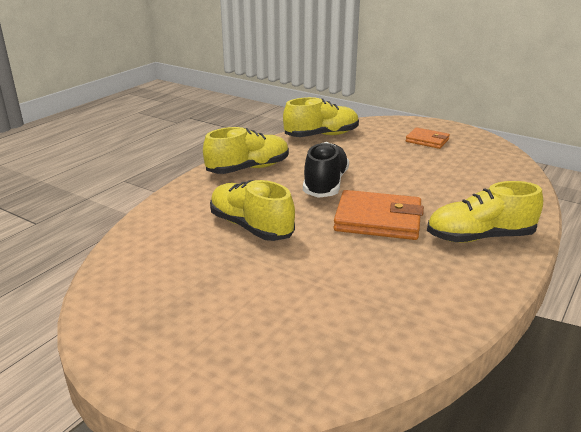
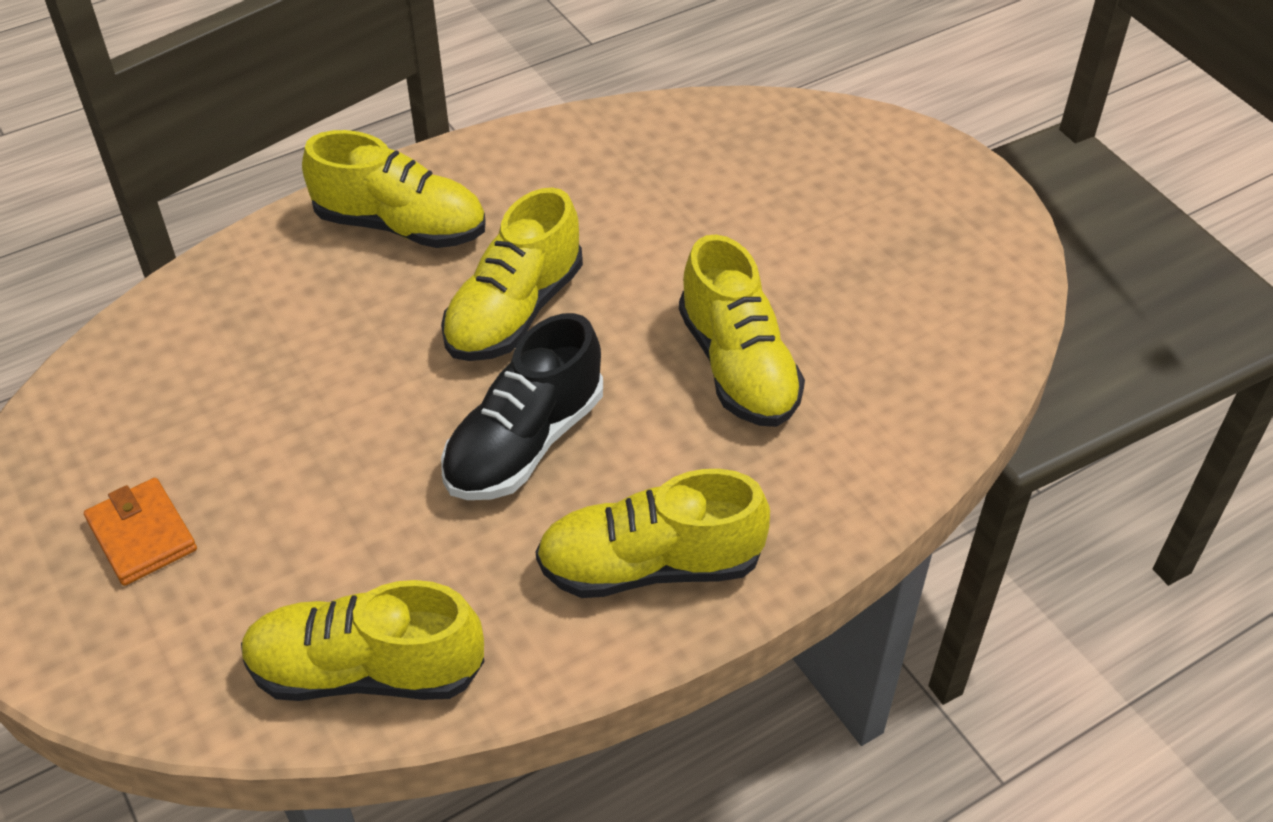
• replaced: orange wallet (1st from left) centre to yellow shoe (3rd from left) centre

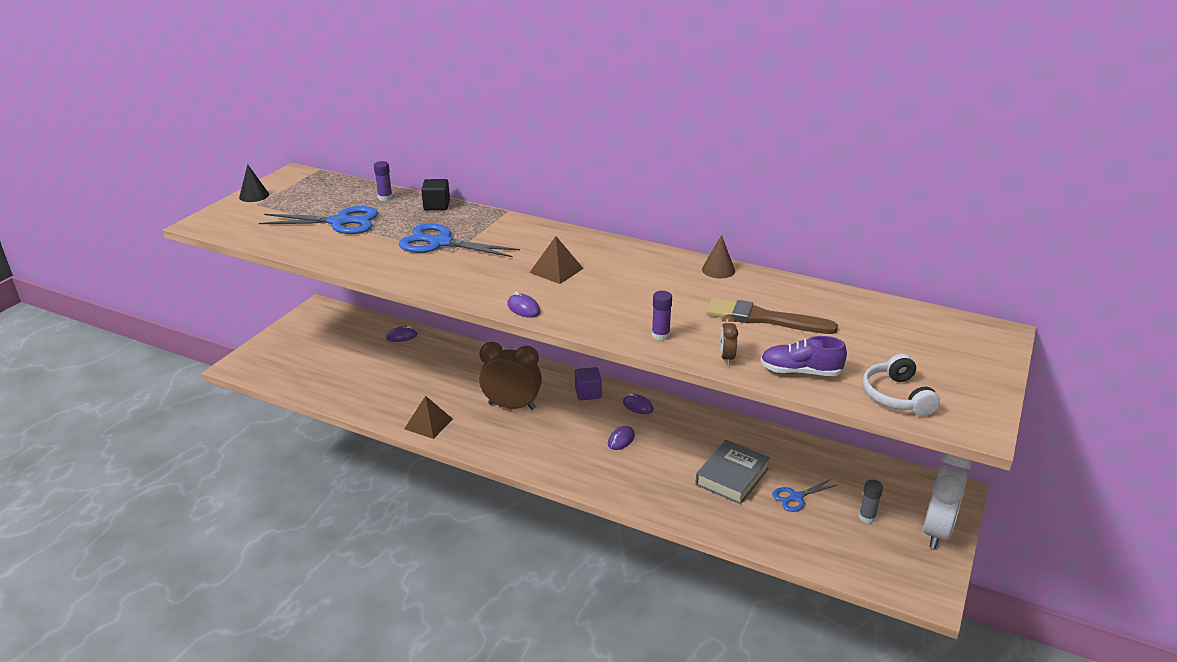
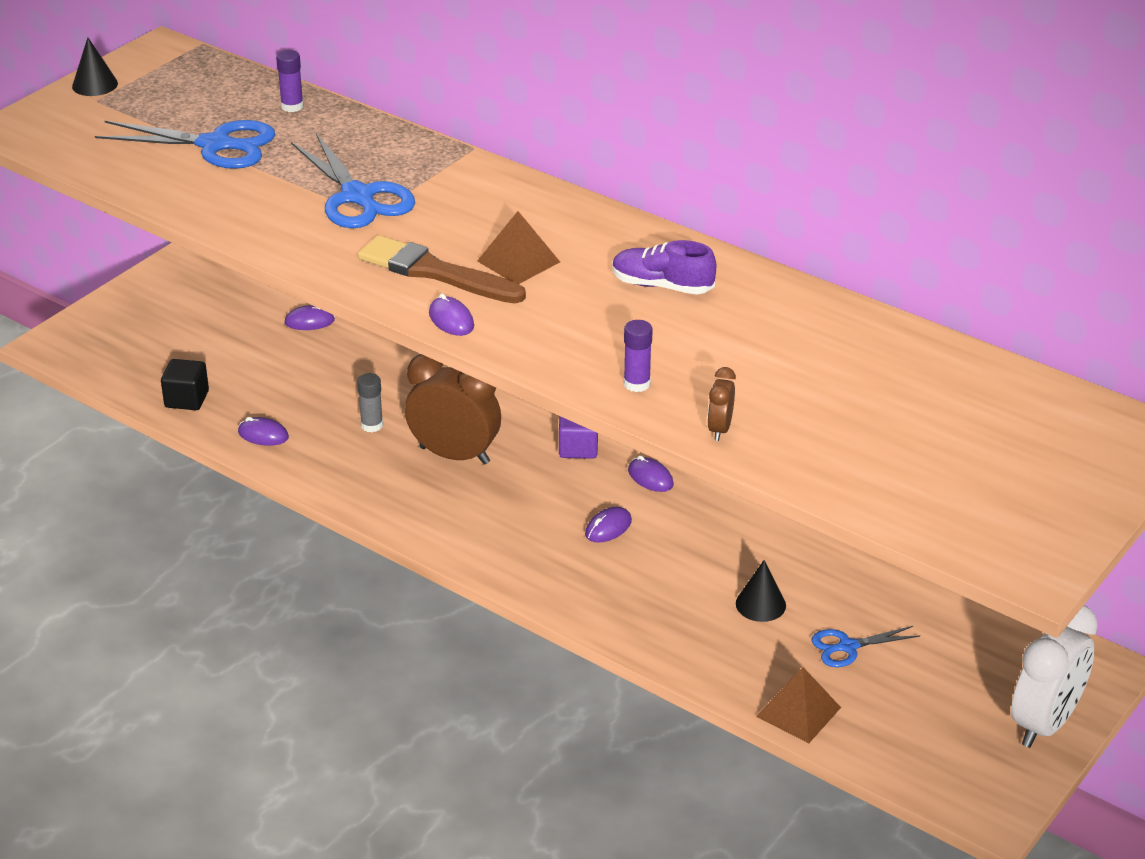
• moved: black cube top centre to middle left
• turned: blue scissors (2nd from left) centre = top left 150 degrees counterclockwise
• removed: brown cone centre
• moved: brown brush centre to top centre
• moved: purple shoe middle right to top centre
• removed: white headphones middle right
• moved: brown pyramid (1st from left in the first image) centre to brown pyramid (2nd from left) bottom right
• replaced: grey book bottom centre to black cone (2nd from left) bottom centre
• moved: grey glue stick bottom right to middle left
• added: purple mouse (1st from left) middle left

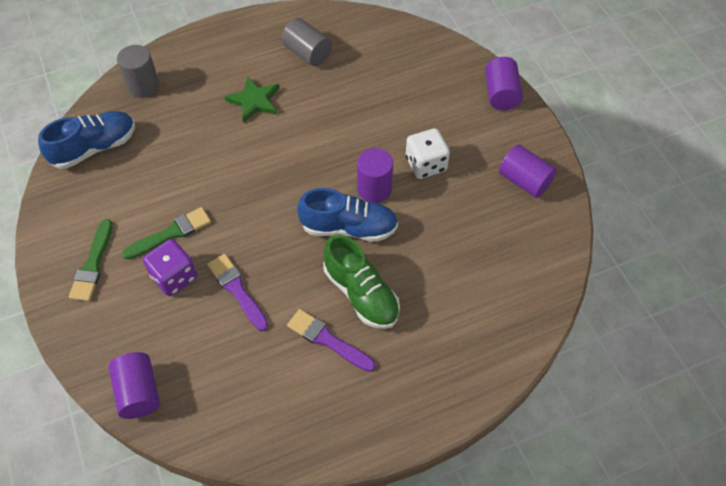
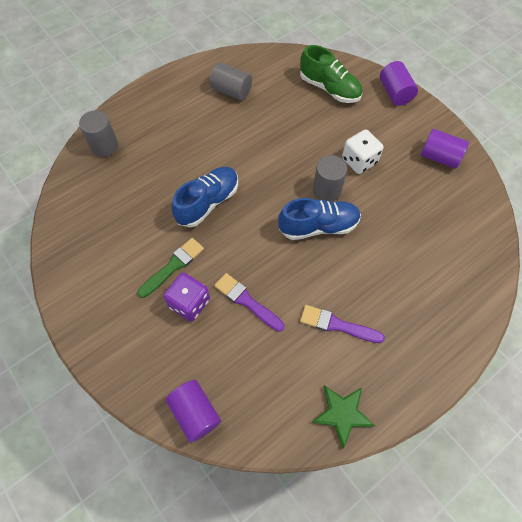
• moved: green star top centre to bottom centre
• moved: blue shoe (1st from left) top left to centre
• recoloured: purple cylinder (2nd from left) centre to grey cylinder (3rd from left) centre
• removed: green brush (1st from left) middle left
• moved: green shoe centre to top centre

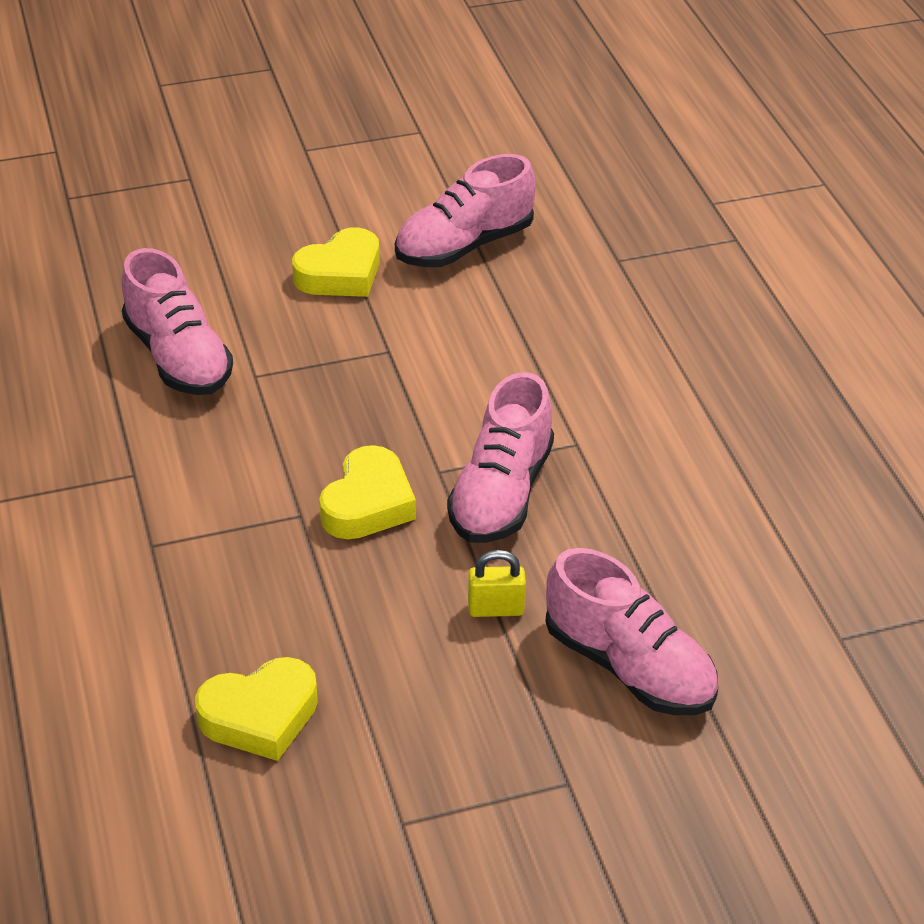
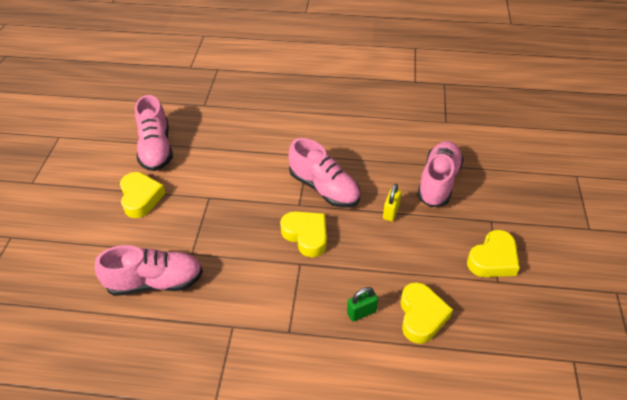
• turned: pink shoe (4th from left) bottom right = middle right 45 degrees counterclockwise
• added: yellow heart (4th from left) middle right
• added: green padlock bottom centre

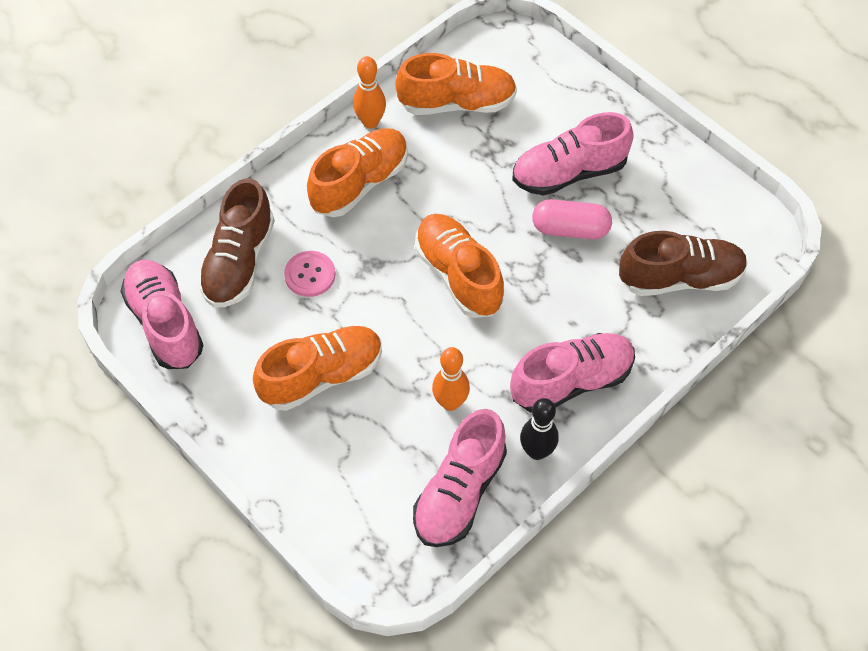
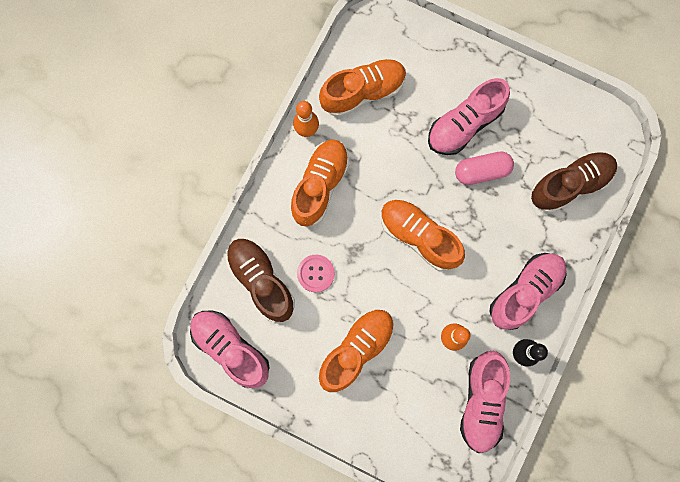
• turned: brown shoe (1st from left) middle left = centre 150 degrees clockwise

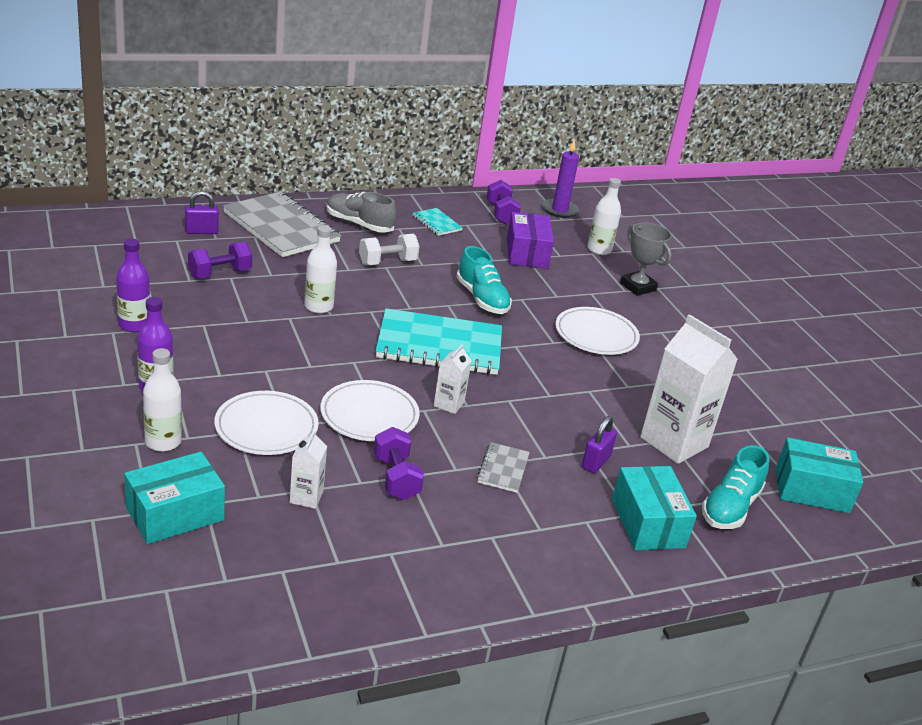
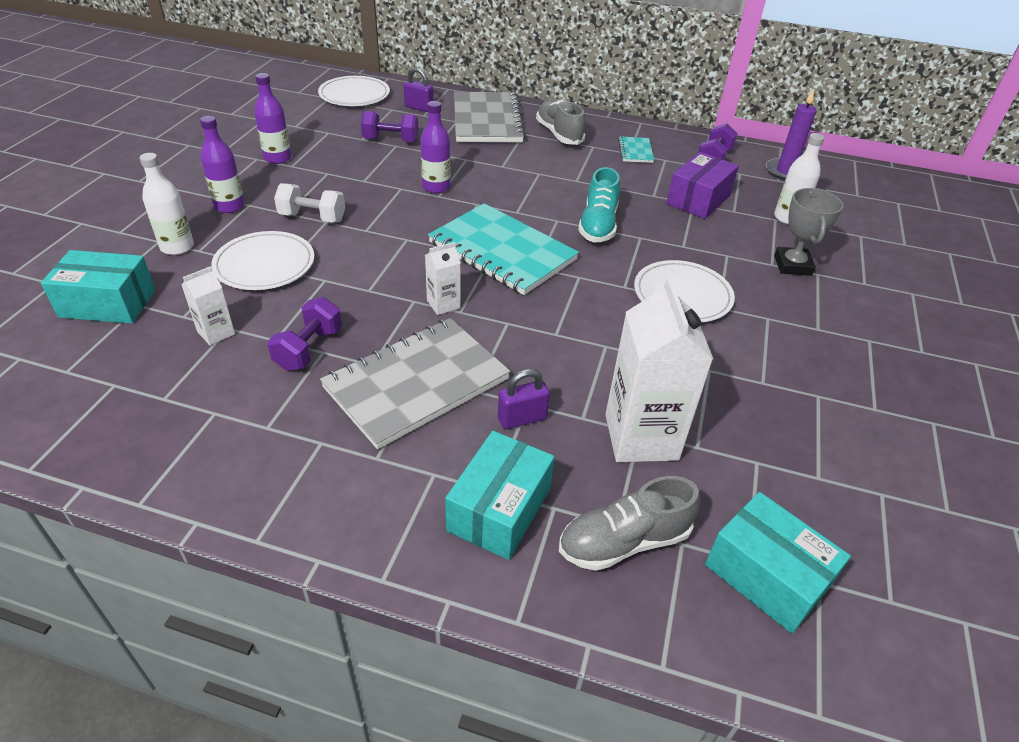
• recoloured: white bottle (2nd from left) centre to purple bottle (3rd from left) top centre
• moved: white dumbbell centre to top left
• moved: white plate (2nd from left) centre to top centre
• resized: grey notebook (2nd from left in the first image) centre = centre x2.21
• recoloured: turquoise shoe (2nd from left) bottom right to grey shoe (2nd from left) bottom centre

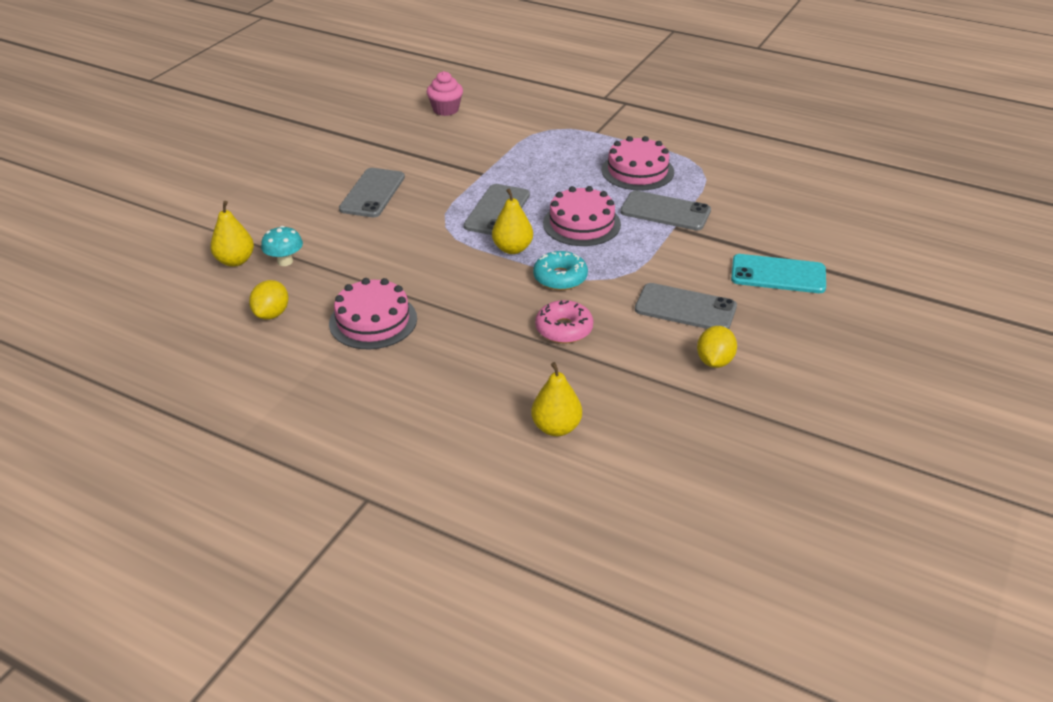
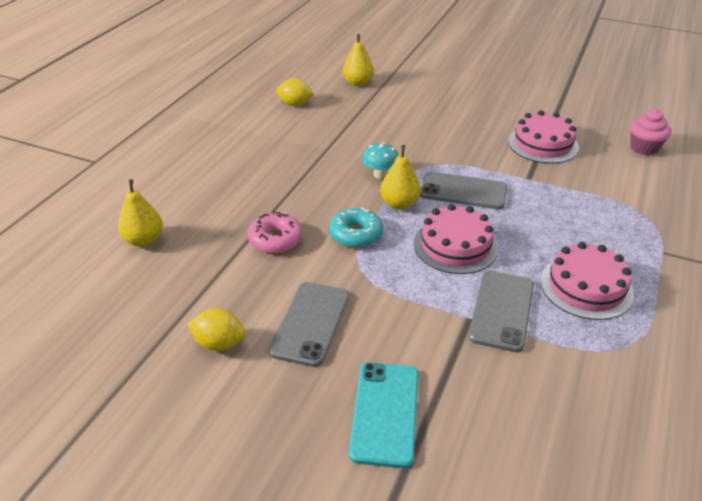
• removed: grey phone (1st from left) top centre
• moved: turquoise mushroom middle left to top centre
• moved: pink cake (1st from left in the first image) centre to pink cake (2nd from left) top right

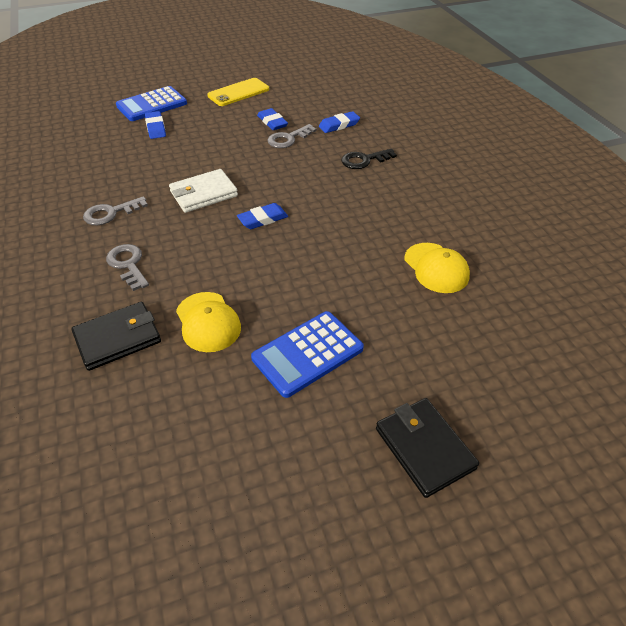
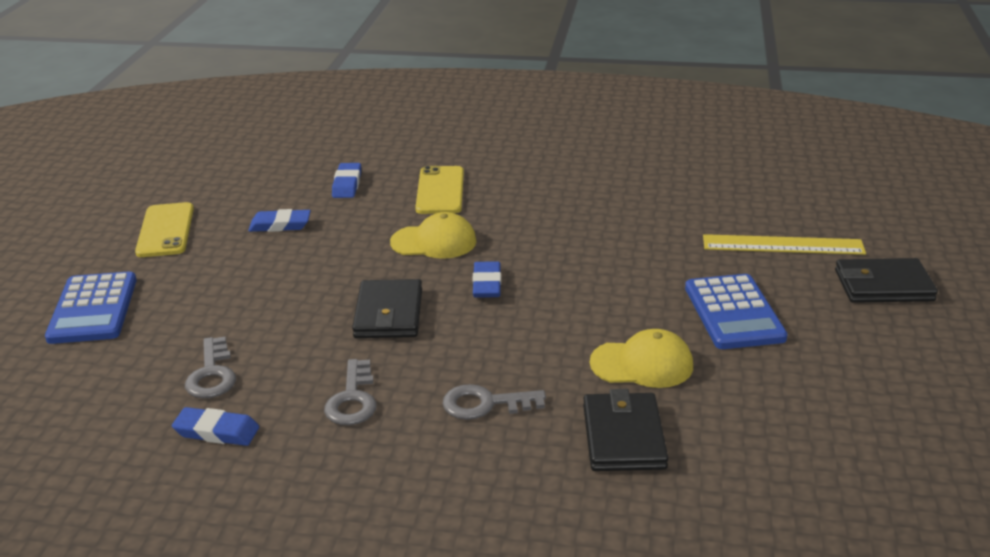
• moved: blue eraser (1st from left) top left to bottom left
• moved: grey key (3rd from left in the first image) top centre to grey key (1st from left) middle left
• replaced: black key top centre to yellow phone (2nd from left) centre
• recoloured: white wallet top left to black wallet (1st from left) centre
• moved: yellow cap (2nd from left in the first image) middle right to yellow cap (1st from left) centre
• added: yellow ruler middle right

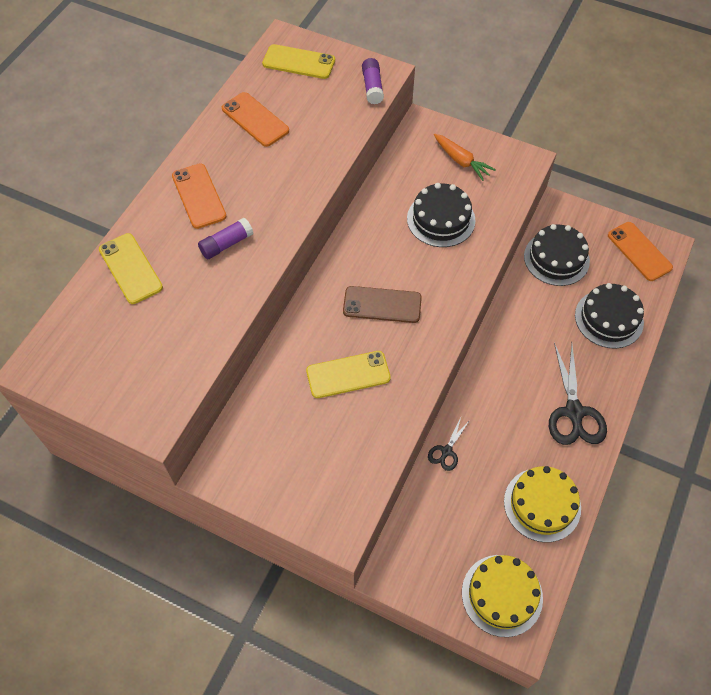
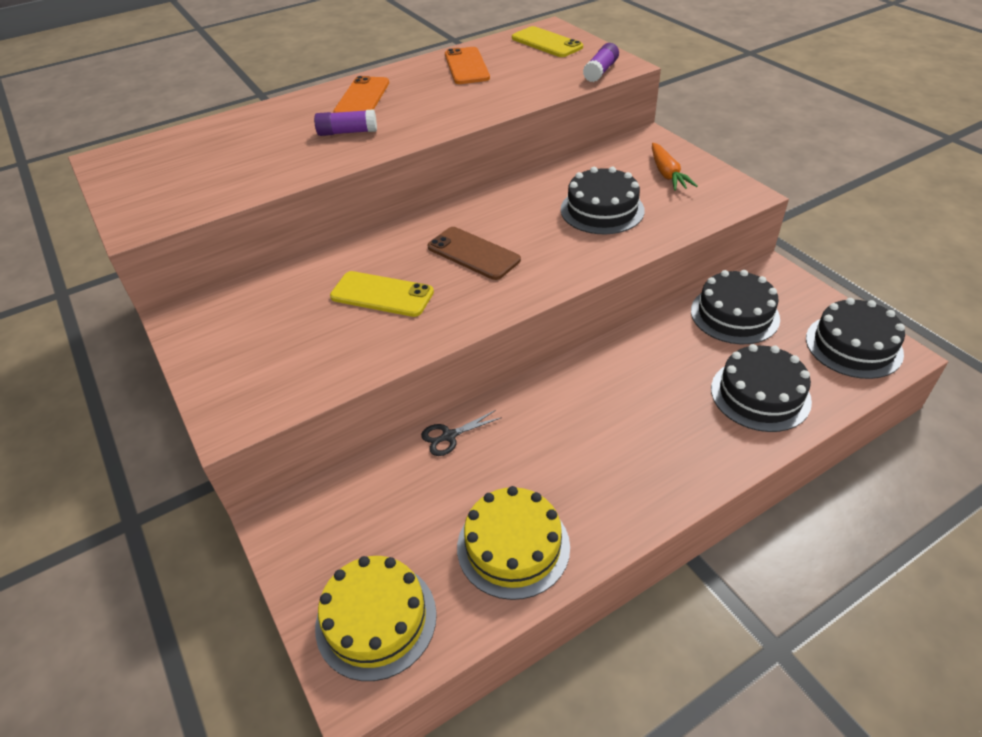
• replaced: orange phone (3rd from left) middle right to black cake (4th from left) middle right
• removed: yellow phone (1st from left) middle left
• removed: black scissors (2nd from left) middle right

